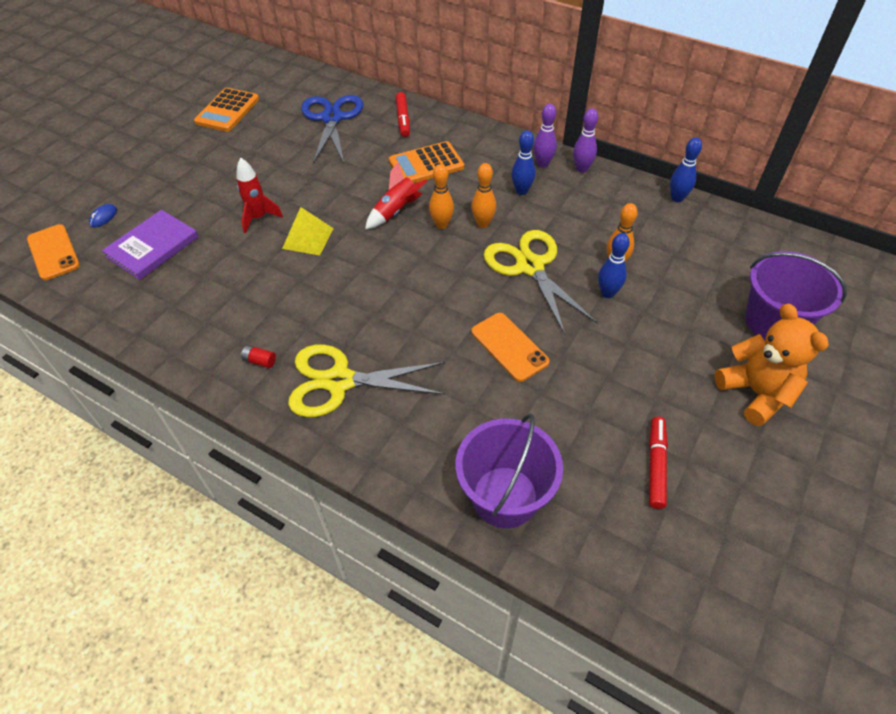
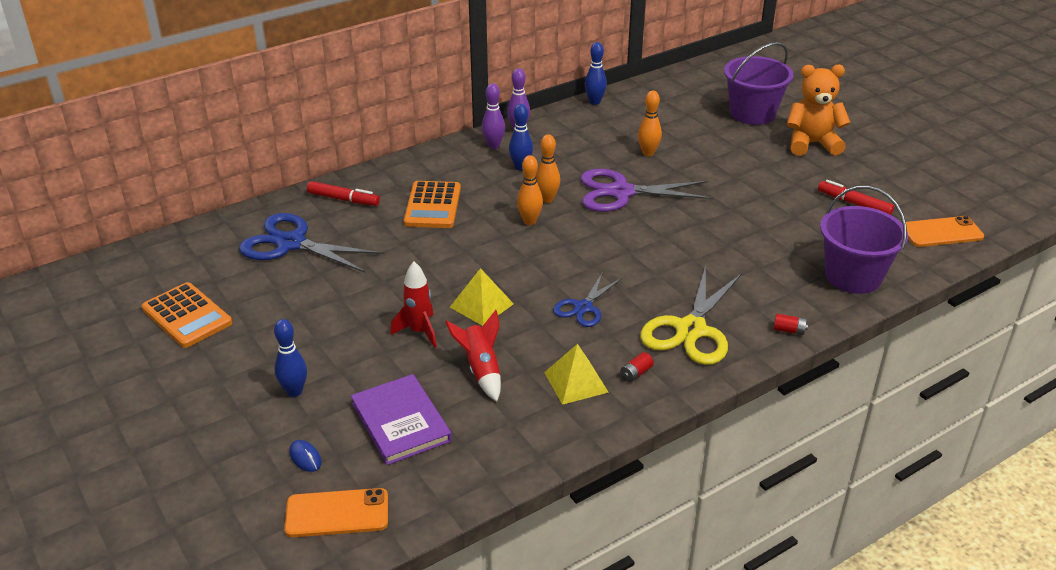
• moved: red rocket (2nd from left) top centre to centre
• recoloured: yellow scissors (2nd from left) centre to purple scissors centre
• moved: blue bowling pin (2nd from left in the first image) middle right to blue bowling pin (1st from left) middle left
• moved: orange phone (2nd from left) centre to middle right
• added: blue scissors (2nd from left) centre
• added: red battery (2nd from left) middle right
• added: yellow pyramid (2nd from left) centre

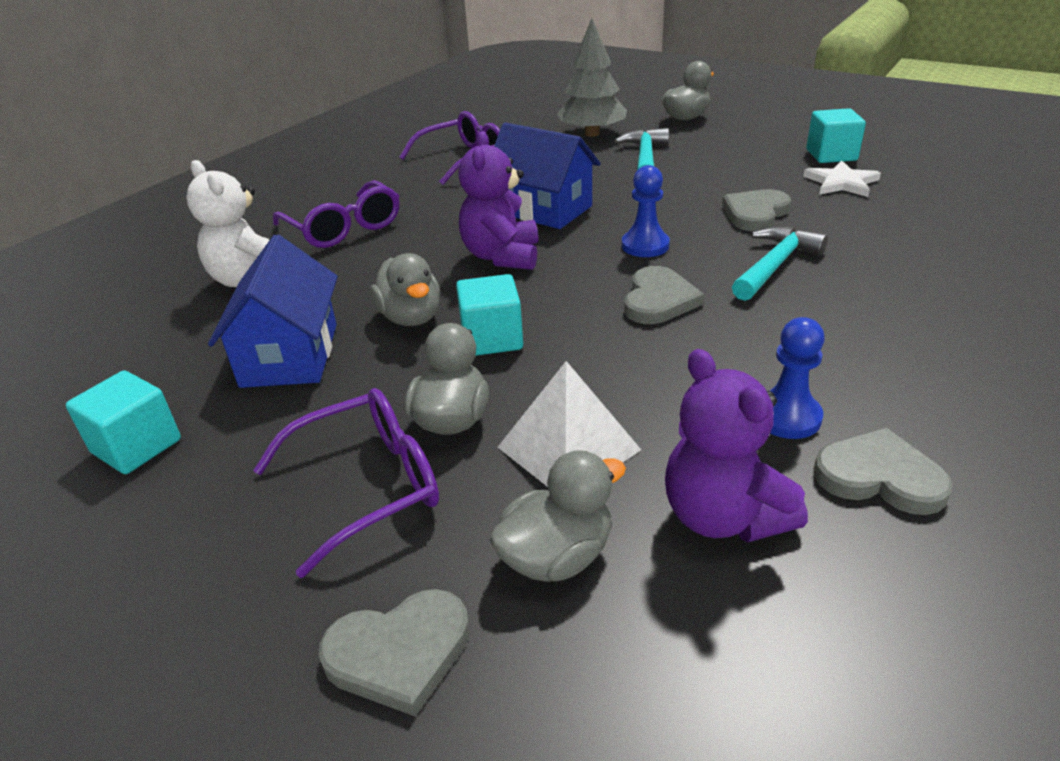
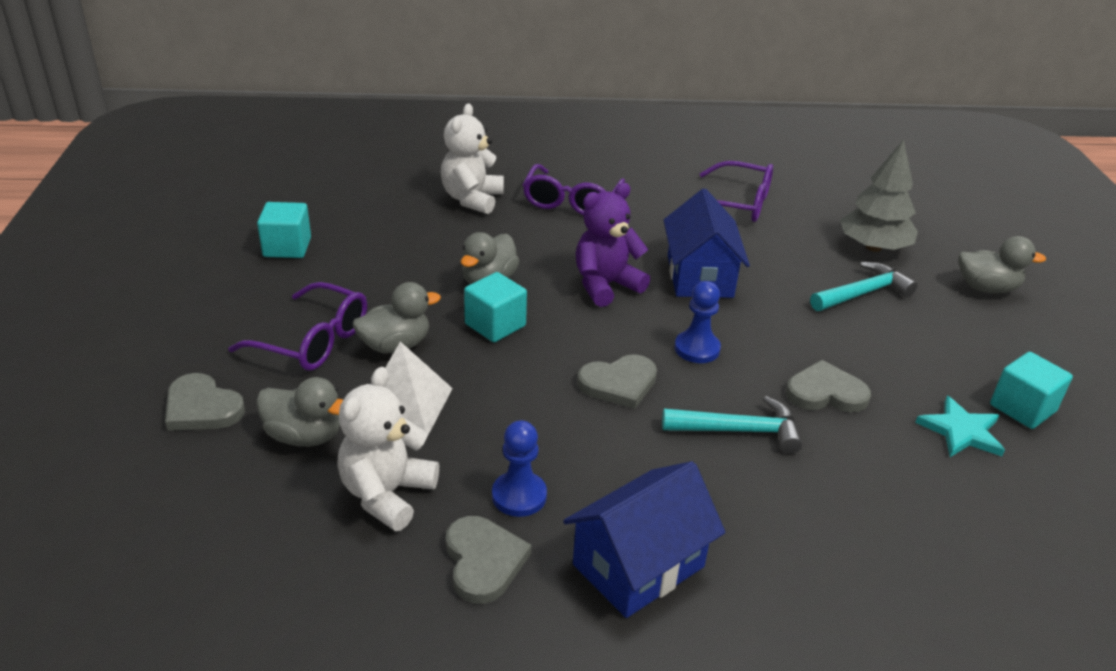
• recoloured: white star top right to turquoise star middle right
• moved: blue house (1st from left) middle left to bottom centre
• recoloured: purple teddy bear (2nd from left) middle right to white teddy bear (1st from left) bottom centre

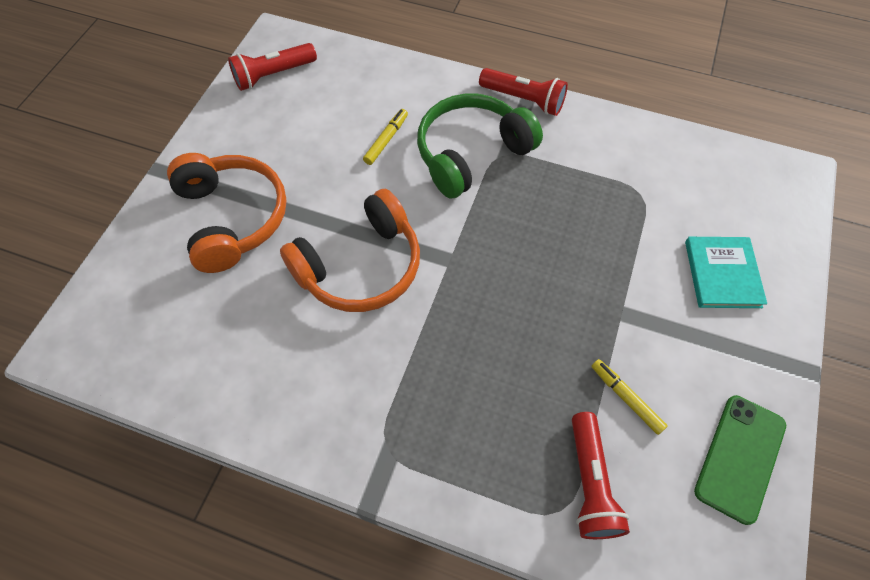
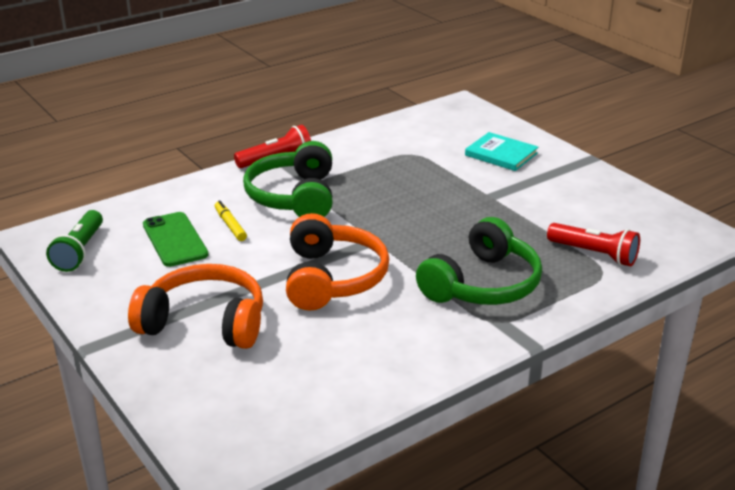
• recoloured: red flashlight (1st from left) top left to green flashlight middle left
• removed: yellow marker (2nd from left) bottom right
• moved: green phone bottom right to middle left
• added: green headphones (2nd from left) centre

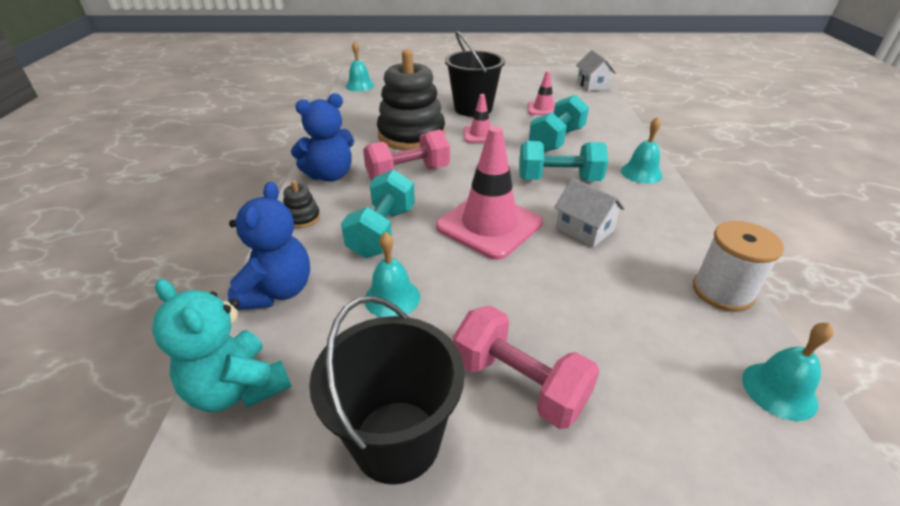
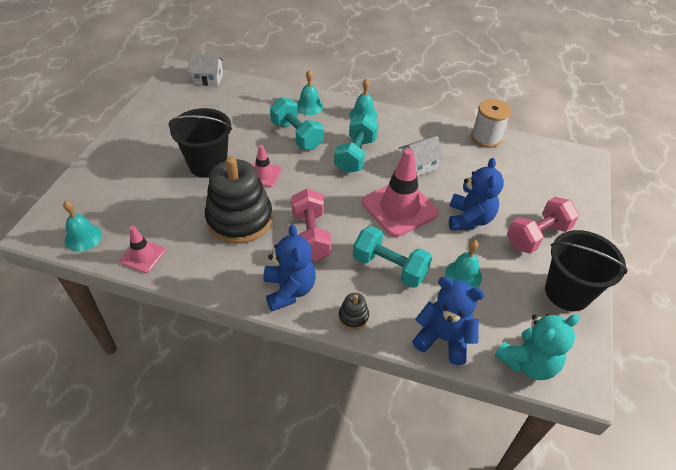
• moved: pink traffic cone (3rd from left in the first image) top centre to pink traffic cone (1st from left) middle left
• moved: turquoise bell (4th from left in the first image) bottom right to turquoise bell (2nd from left) top centre
• added: blue teddy bear (3rd from left) middle right

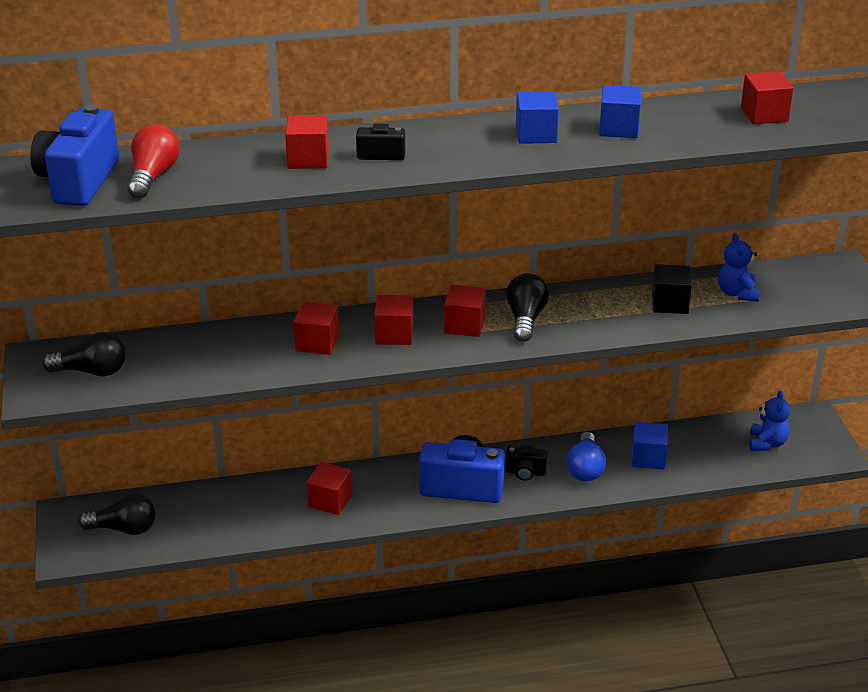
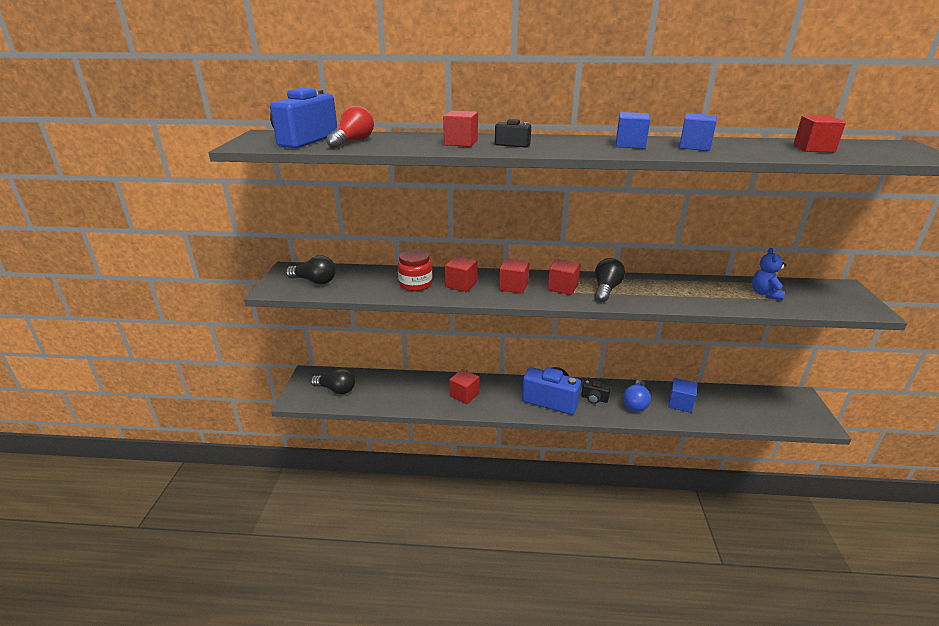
• removed: black cube middle right
• removed: blue teddy bear (2nd from left) middle right
• added: red jar centre

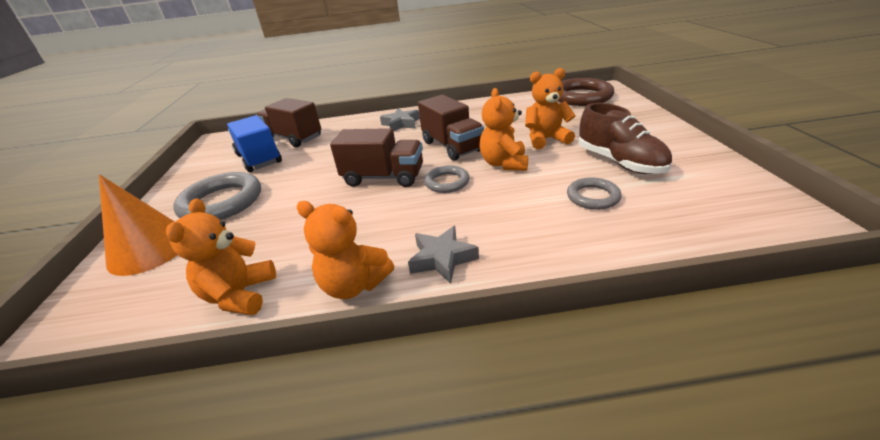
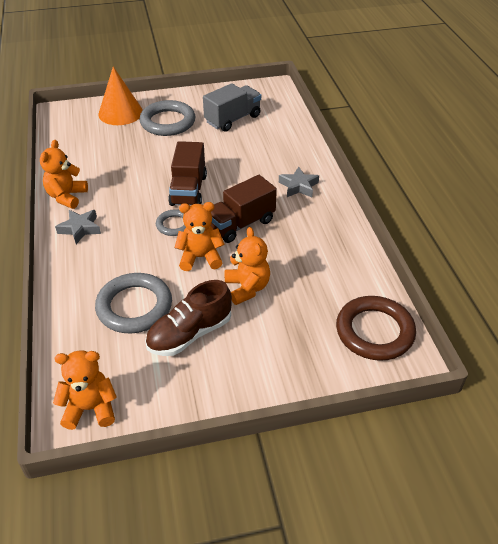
• removed: brown truck (1st from left) top left
• recoloured: blue truck top left to grey truck top centre
• resized: grey ring (3rd from left in the first image) middle right = middle left x1.82
• moved: orange teddy bear (1st from left in the first image) middle left to orange teddy bear (2nd from left) bottom left

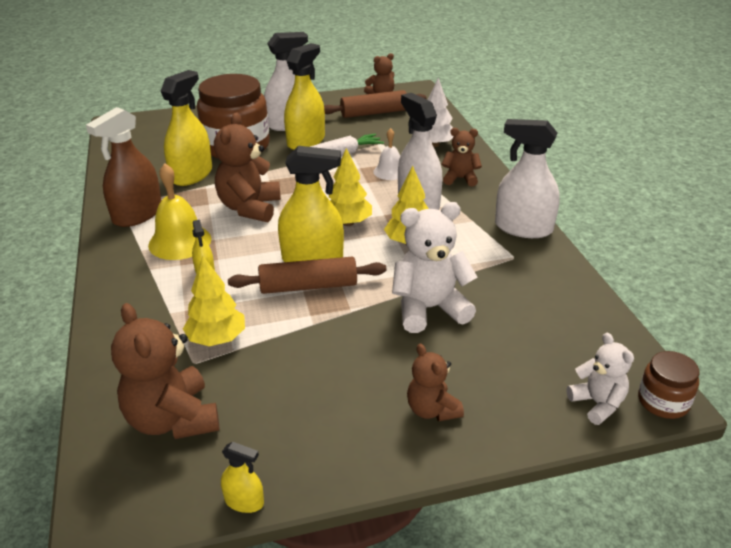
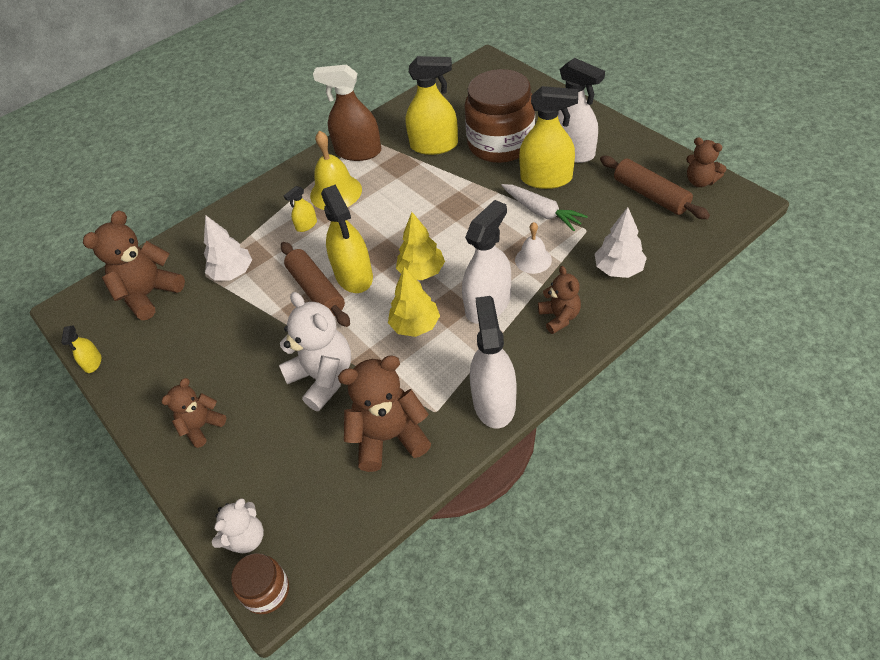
• moved: brown teddy bear (2nd from left in the first image) top centre to brown teddy bear (3rd from left) centre
• recoloured: yellow tree (1st from left) middle left to white tree (1st from left) middle left

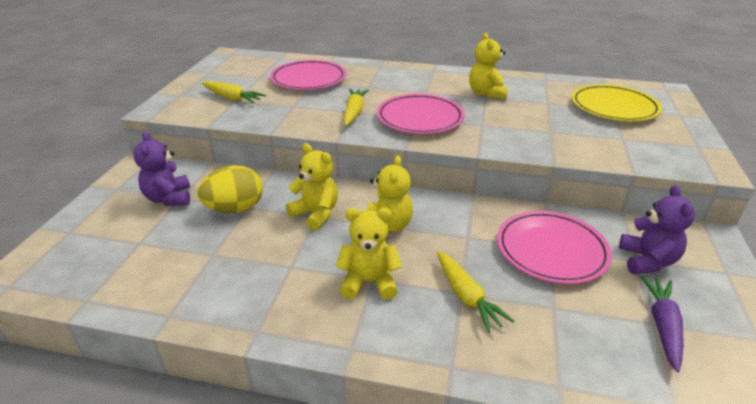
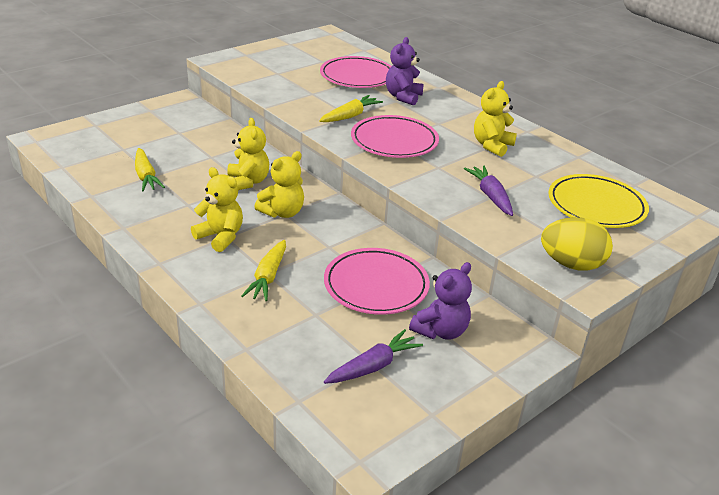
• moved: yellow carrot (1st from left) top left to middle left
• moved: purple teddy bear (1st from left) middle left to top centre
• moved: yellow egg middle left to middle right
• added: purple carrot (2nd from left) middle right

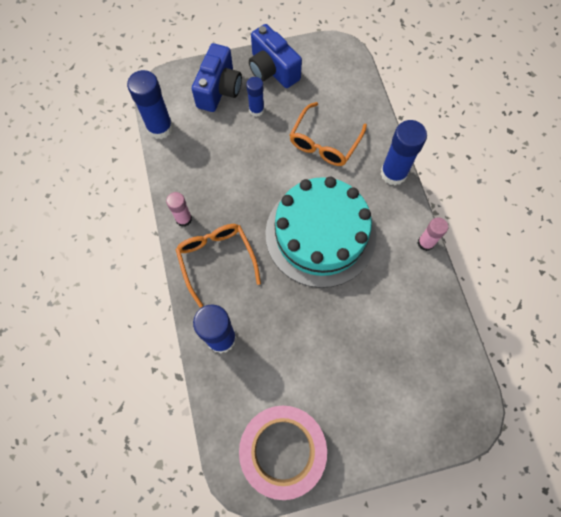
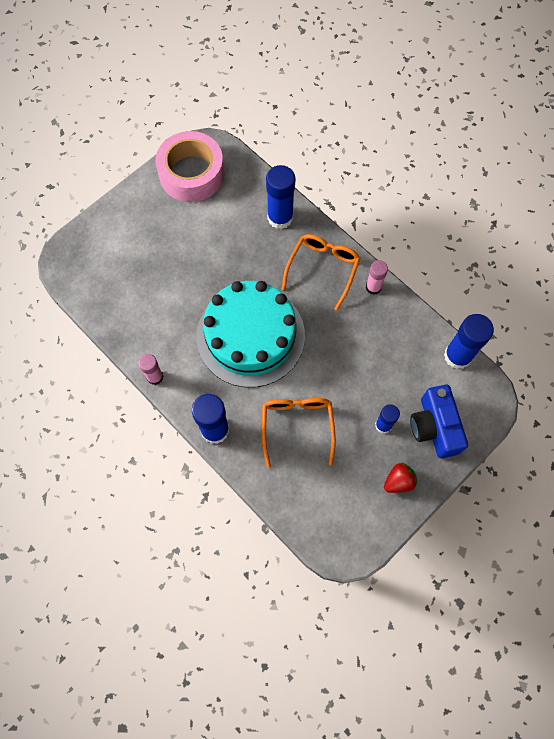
• replaced: blue camera (2nd from left) top centre to red strawberry middle right
• turned: orange glasses (1st from left in the first image) centre = centre 105 degrees counterclockwise

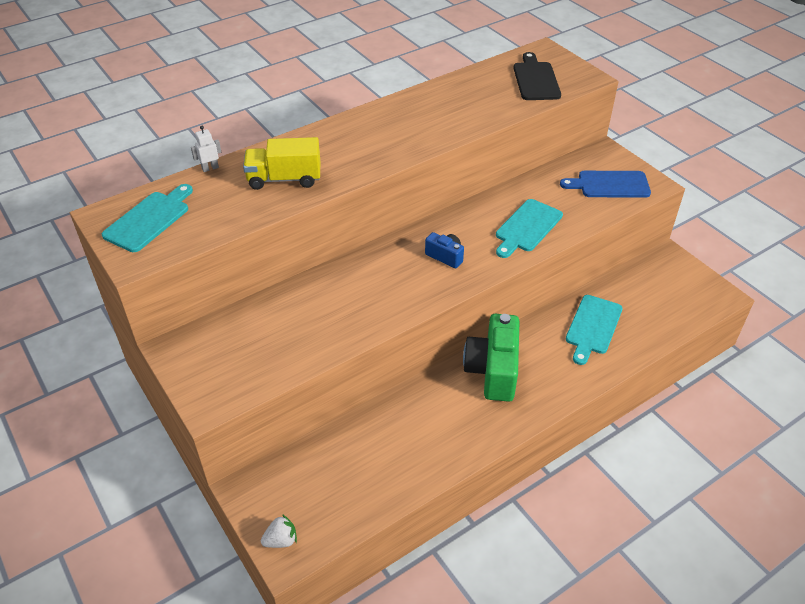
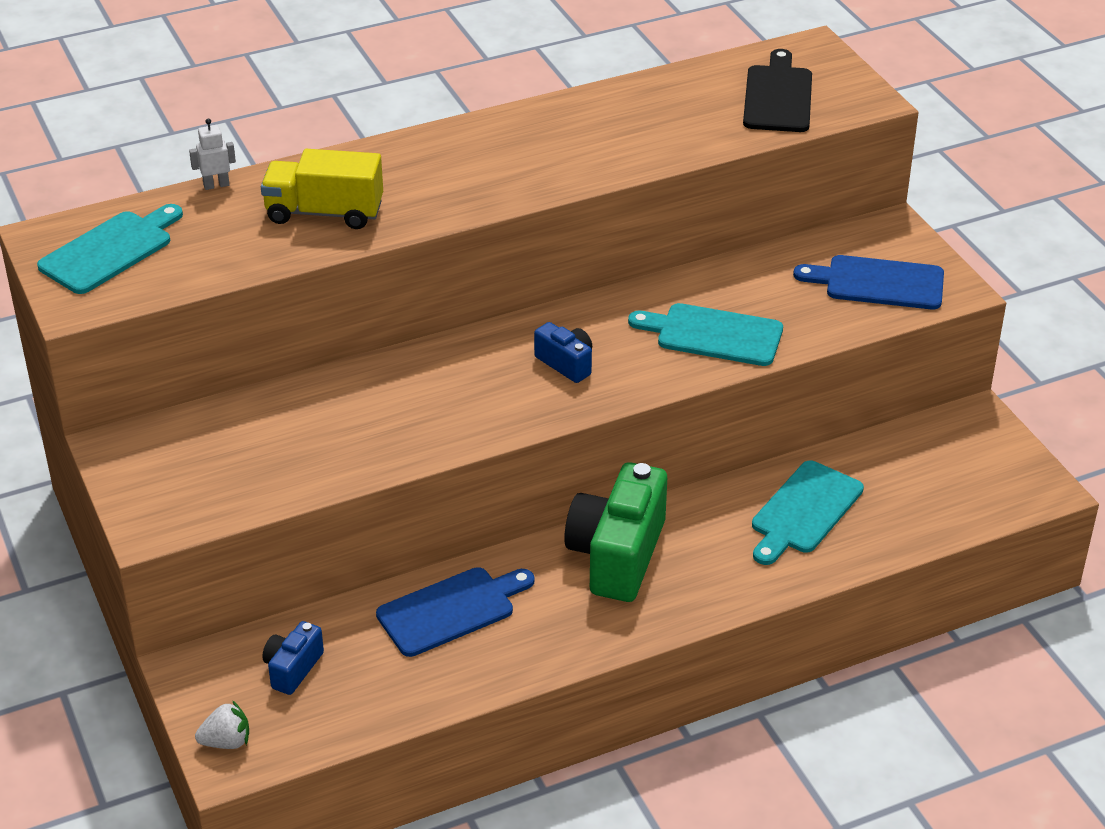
• turned: turquoise cutting board (2nd from left) centre = centre 60 degrees clockwise
• added: blue cutting board (1st from left) bottom centre
• added: blue camera (1st from left) bottom left

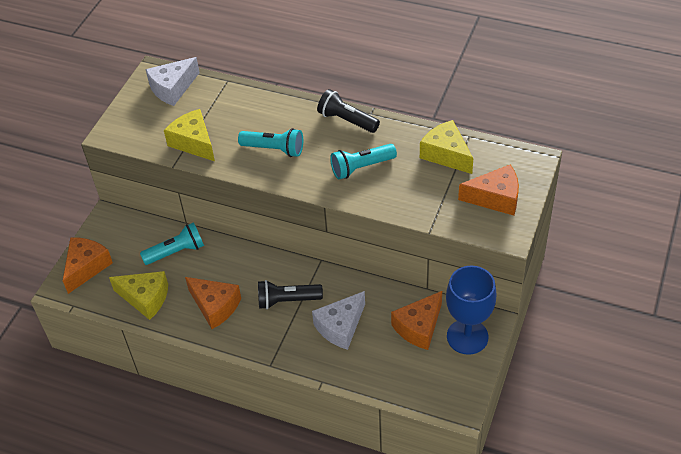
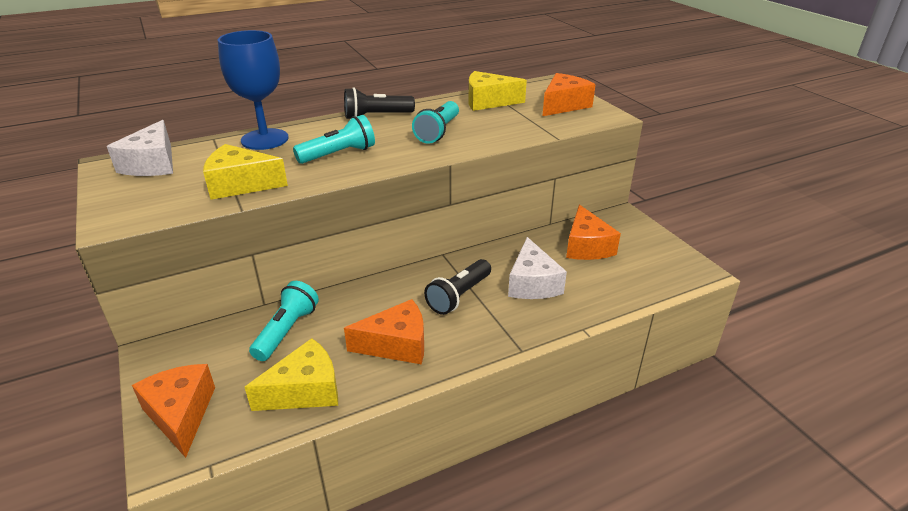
• moved: blue goblet bottom right to top left

